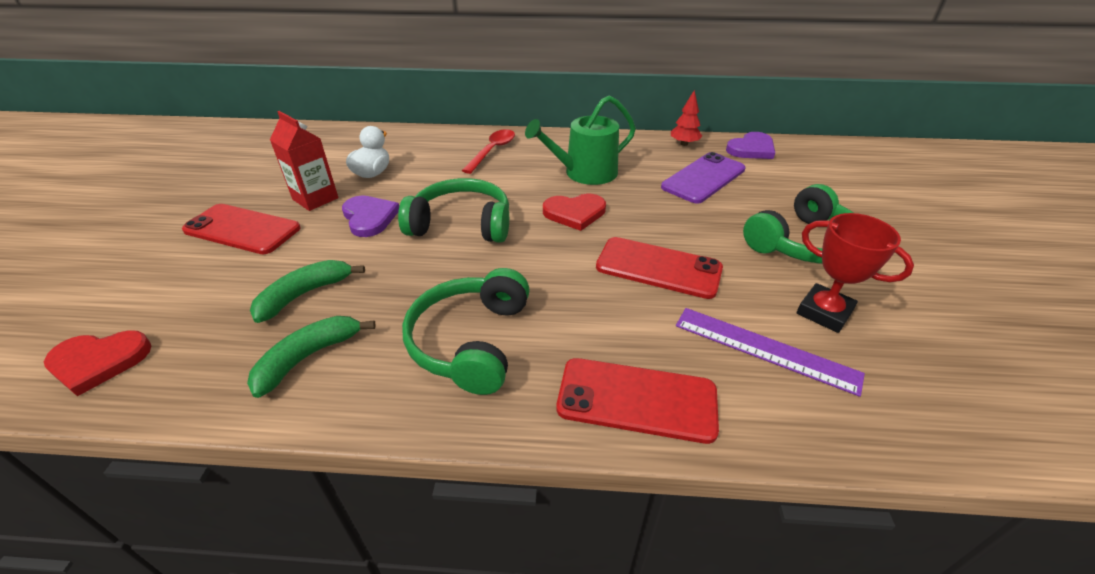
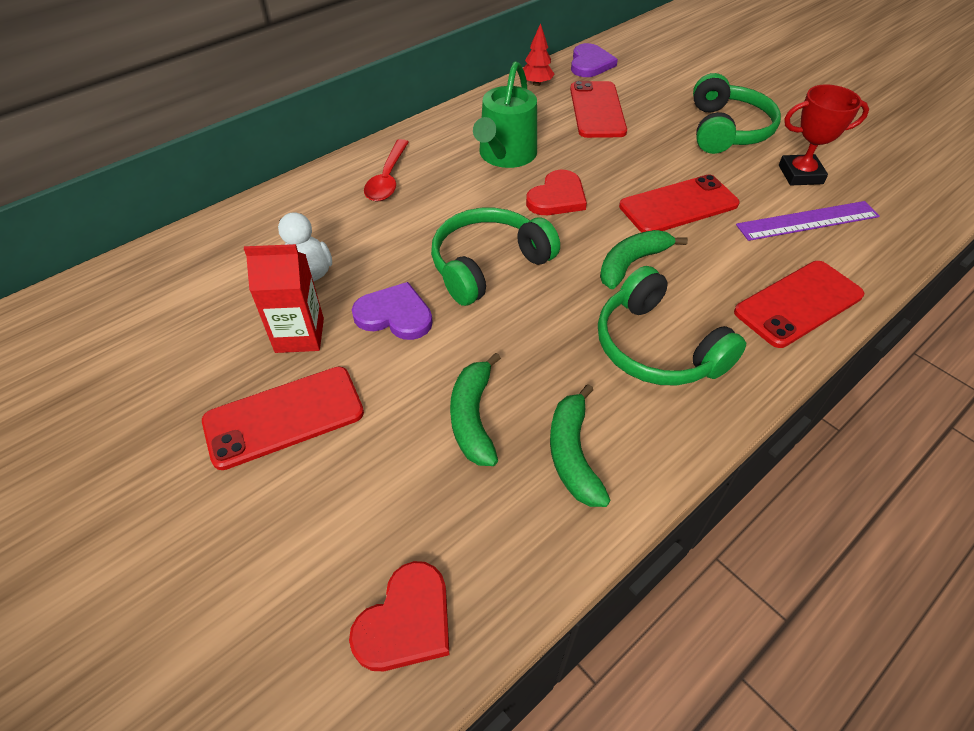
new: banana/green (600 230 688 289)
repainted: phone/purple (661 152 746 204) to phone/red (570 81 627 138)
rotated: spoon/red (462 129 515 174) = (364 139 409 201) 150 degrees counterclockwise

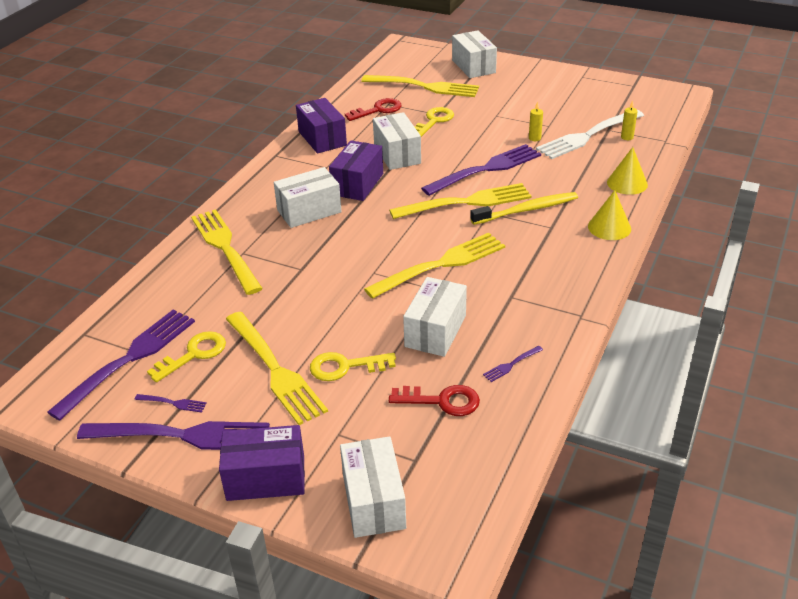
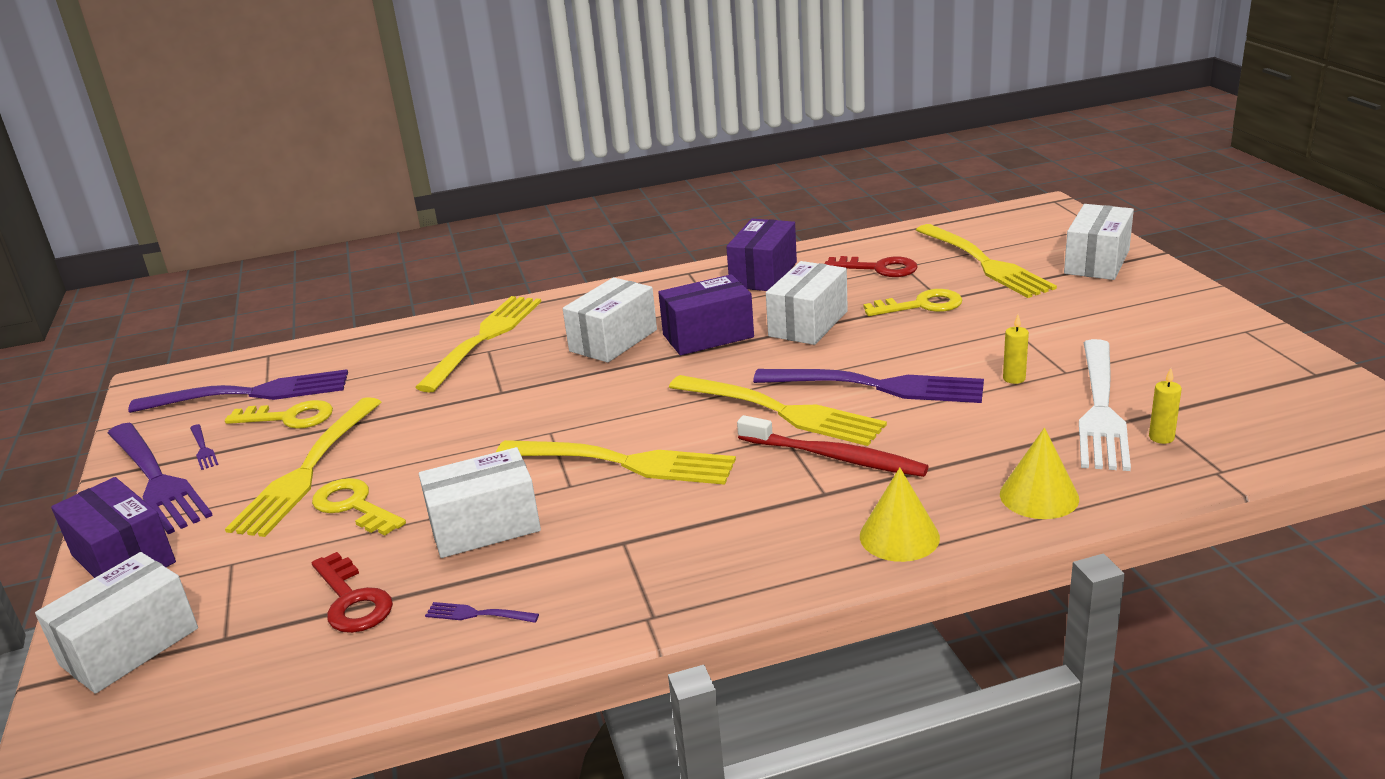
repainted: toothbrush/yellow (470 192 578 225) to toothbrush/red (737 415 929 477)
rotated: fork/white (536 110 644 159) = (1079 339 1131 471) 90 degrees counterclockwise; box/white (274 167 342 228) = (563 277 657 363) 75 degrees counterclockwise

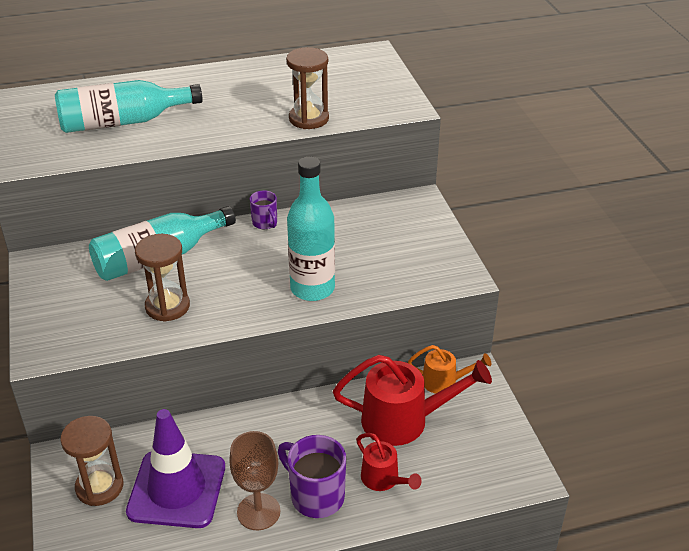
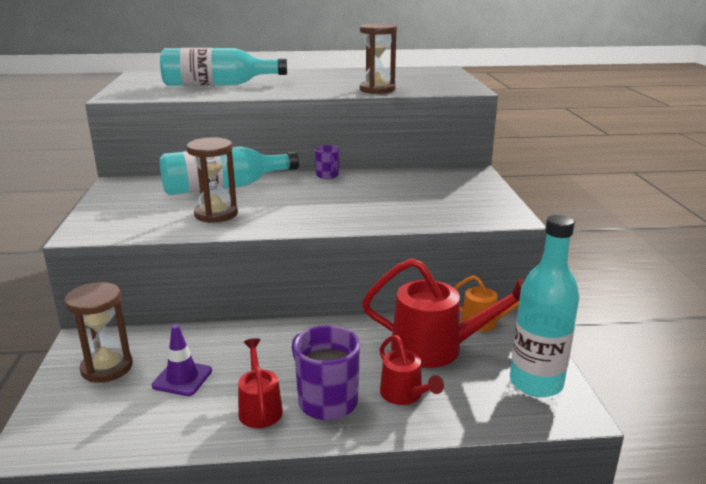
shifted: bottle/turquoise (287 157 335 301) to (510 215 579 397)
swapped: goblet/brown (229 431 280 530) to watering can/red (238 338 283 428)
scaled: traffic cone/purple (126 409 225 528) = (152 325 212 396) x0.51

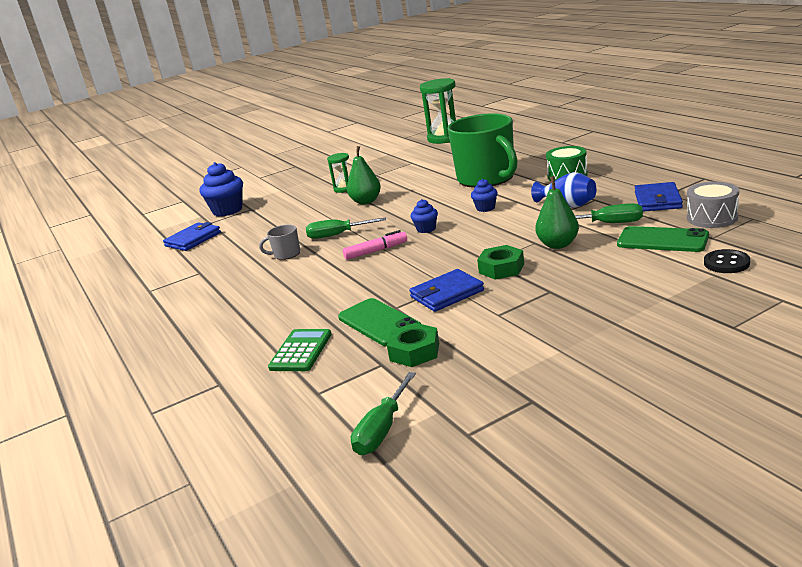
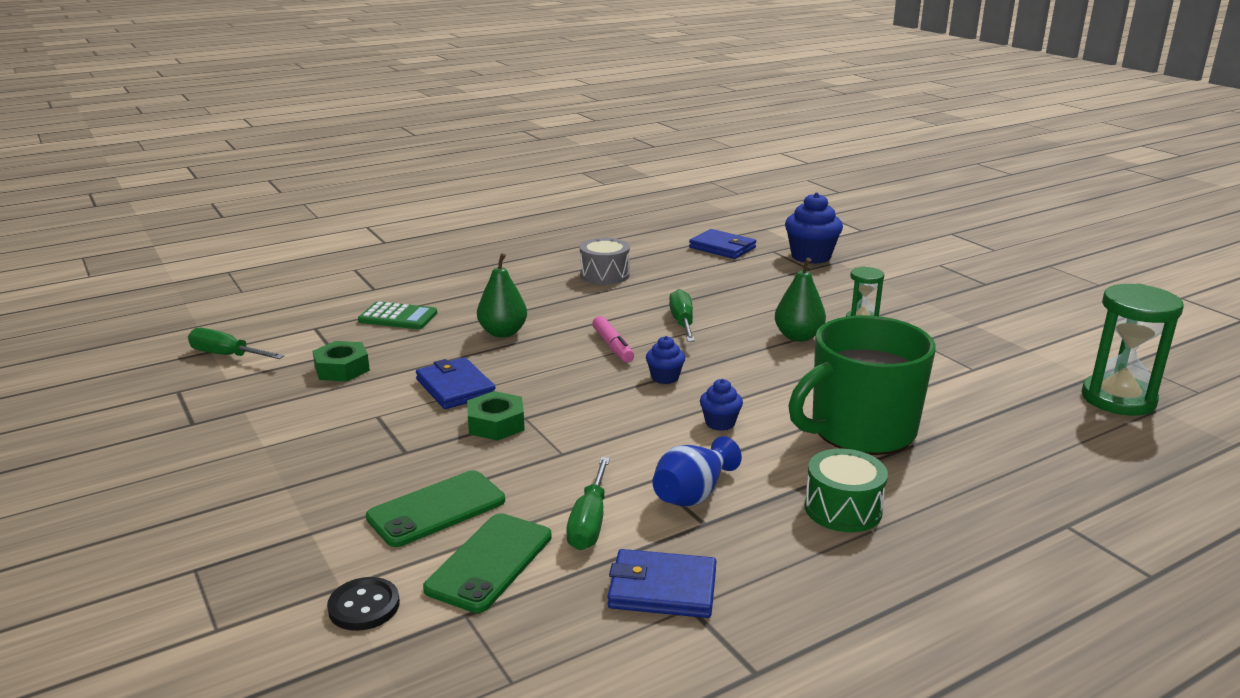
gone: mug/grey (259 225 300 260)
shifted: pear/green (535 176 579 249) to (477 253 527 338); drum/grey (687 182 739 228) to (580 238 630 285); phone/green (338 298 421 346) to (366 470 505 547)

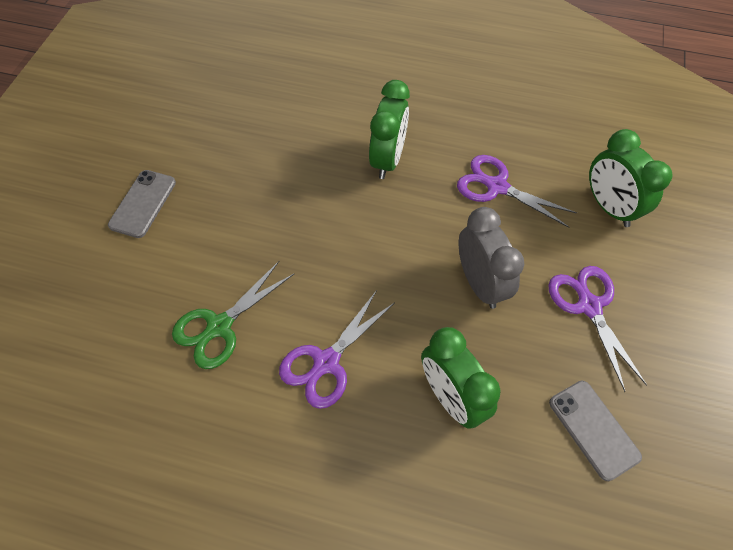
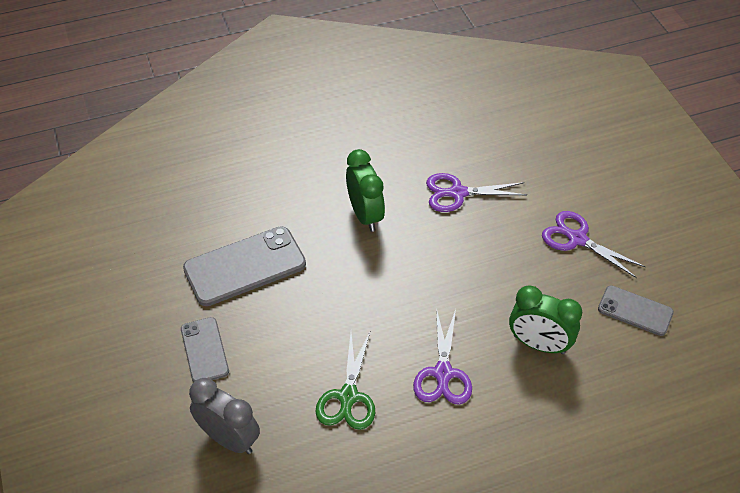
gone: clock/green (589 129 673 227)
new: phone/grey (183 226 306 306)
shifted: clock/grey (459 207 524 309) to (189 378 260 454)

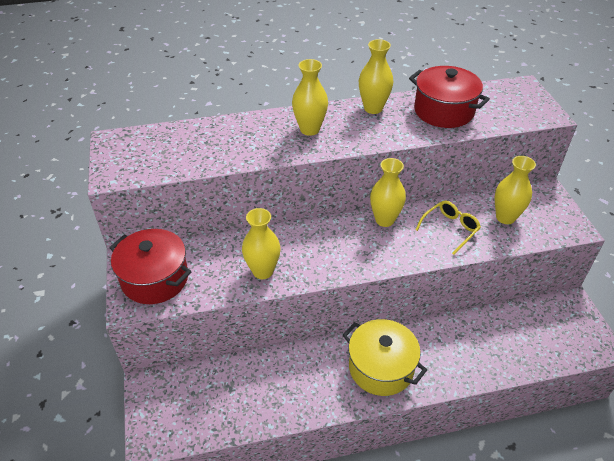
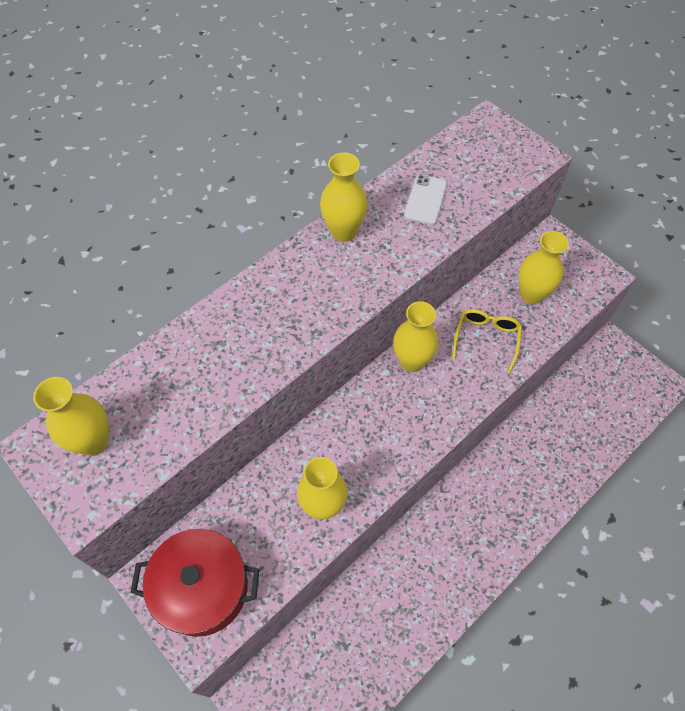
gone: pot/yellow (343 319 427 396)
shifted: vase/yellow (292 59 328 136) to (33 377 109 456)
swapped: pot/red (409 66 490 128) to phone/white (404 175 447 225)

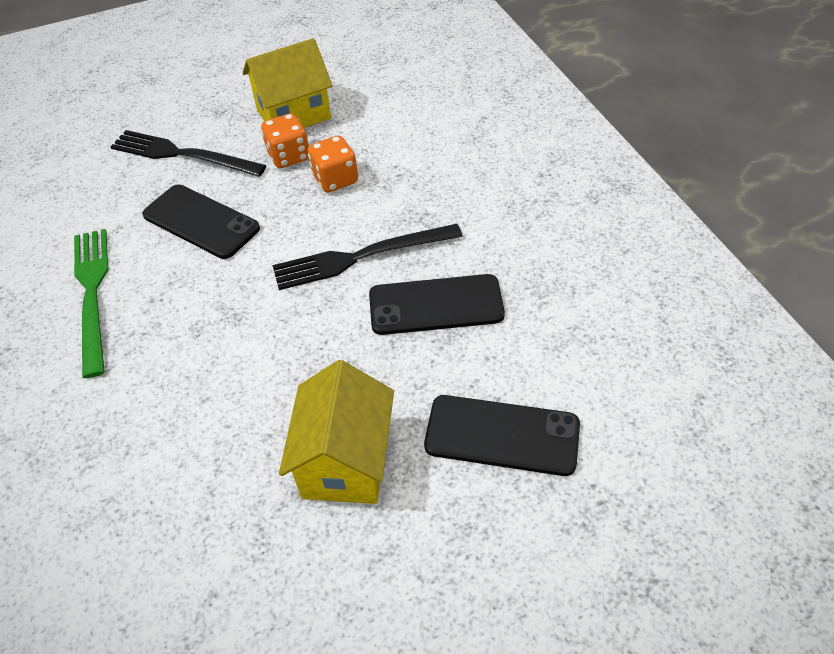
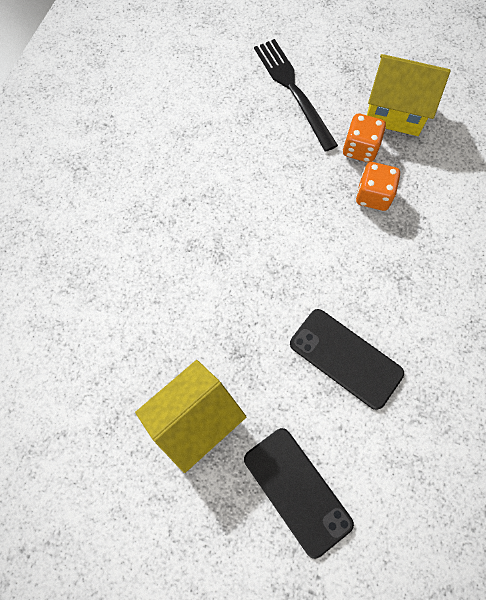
gone: phone/black (142 185 260 259); fork/black (273 224 463 290); fork/green (74 229 109 378)

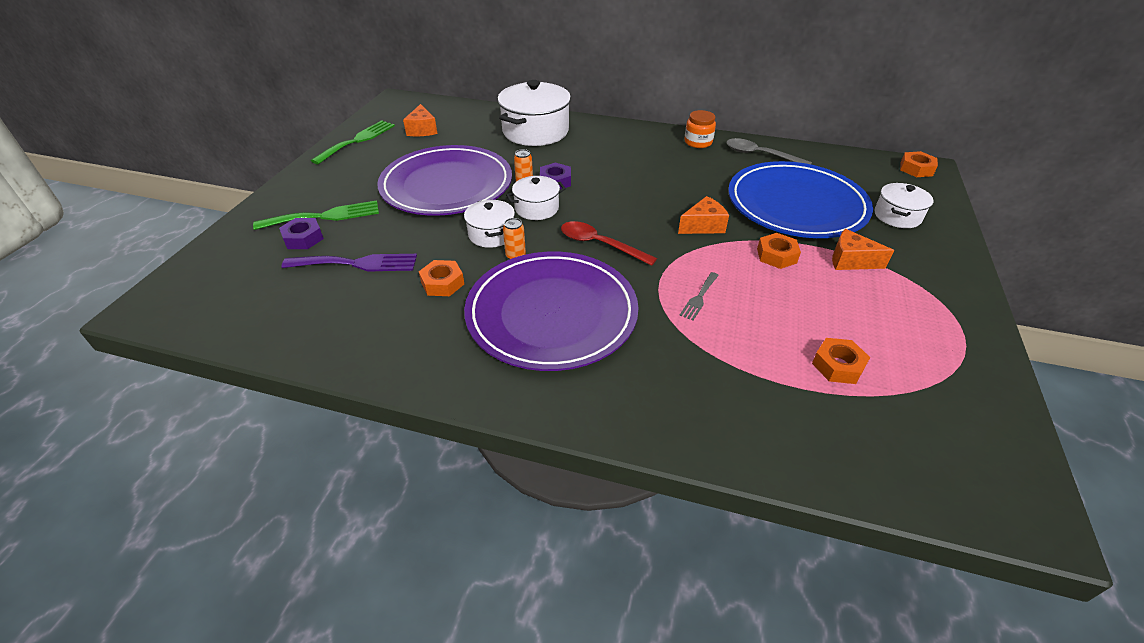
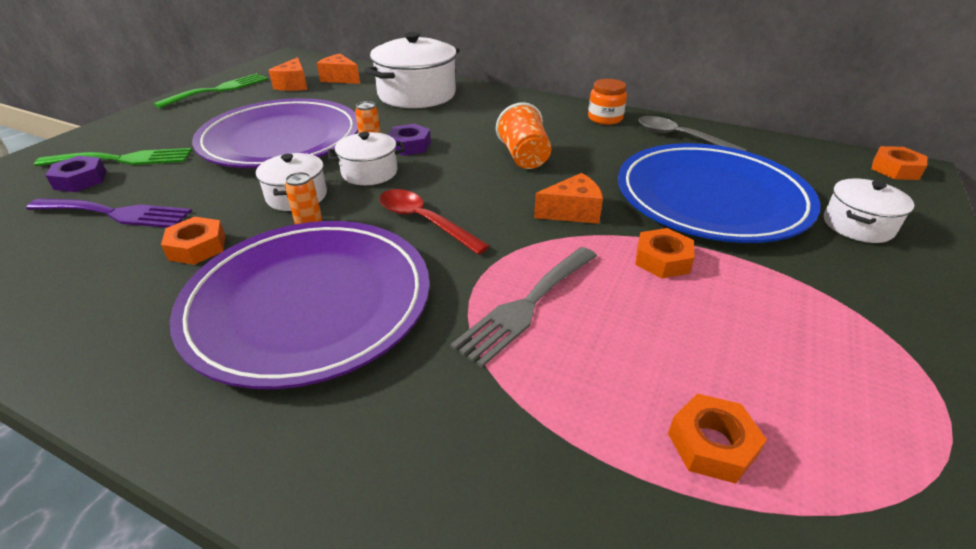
new: cup/orange (496 102 552 169)
shifted: cheese/orange (832 229 894 270) to (317 54 360 84)
scaled: fork/grey (679 272 719 320) = (450 247 597 368) x1.83

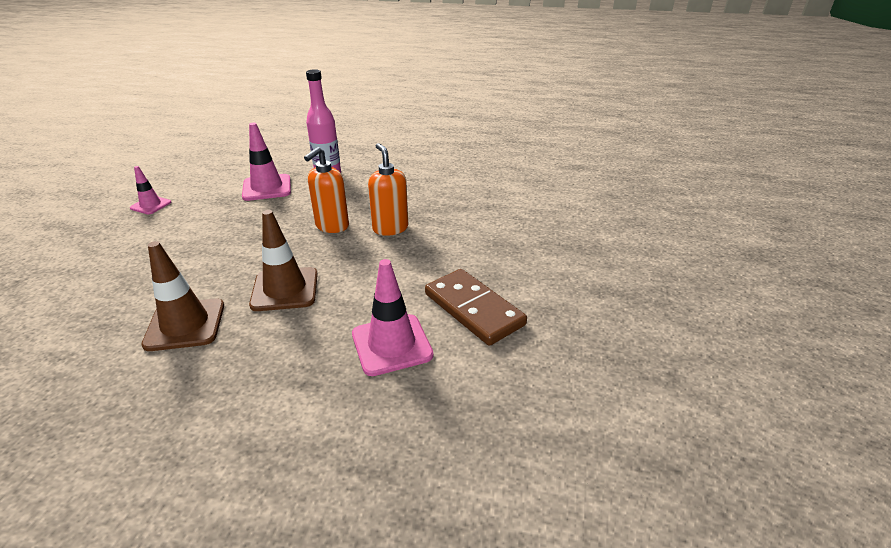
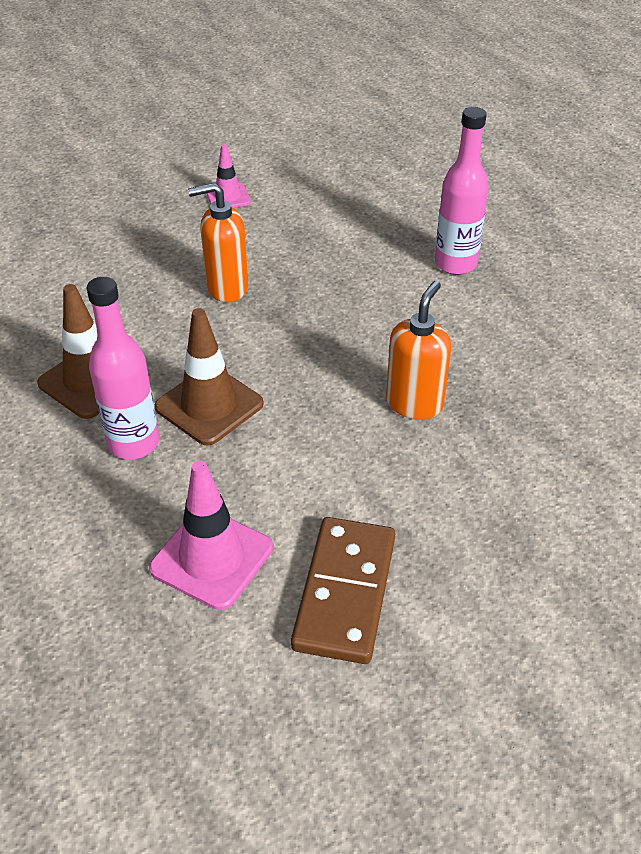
gone: traffic cone/pink (242 123 291 201)
new: bottle/pink (87 277 159 460)
shifted: soap dispenser/orange (304 147 349 233) to (188 183 248 302)

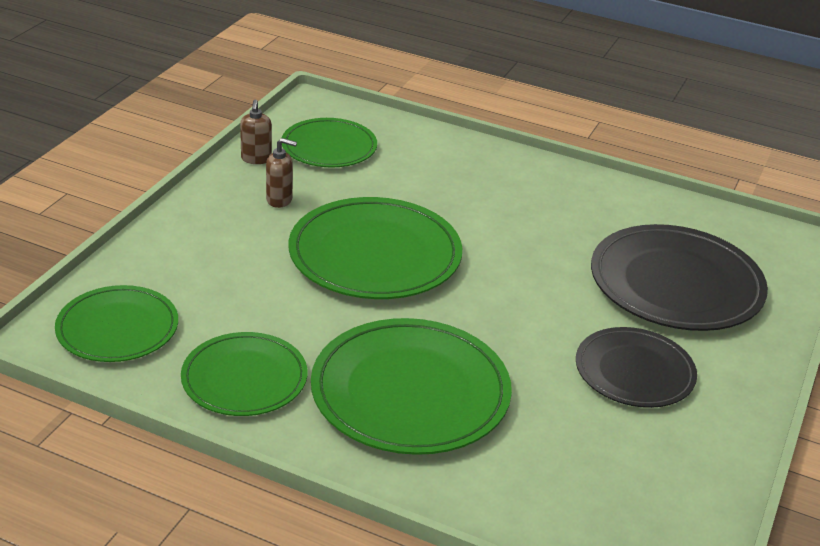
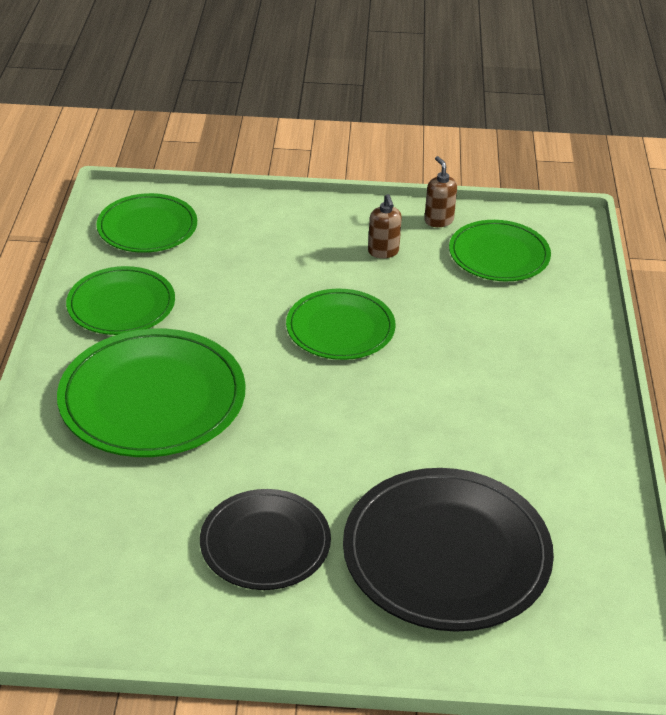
rotated: soap dispenser/brown (240 100 272 164) = (424 156 457 227) 90 degrees clockwise
scaled: plate/green (289 197 462 299) = (286 289 396 360) x0.63

